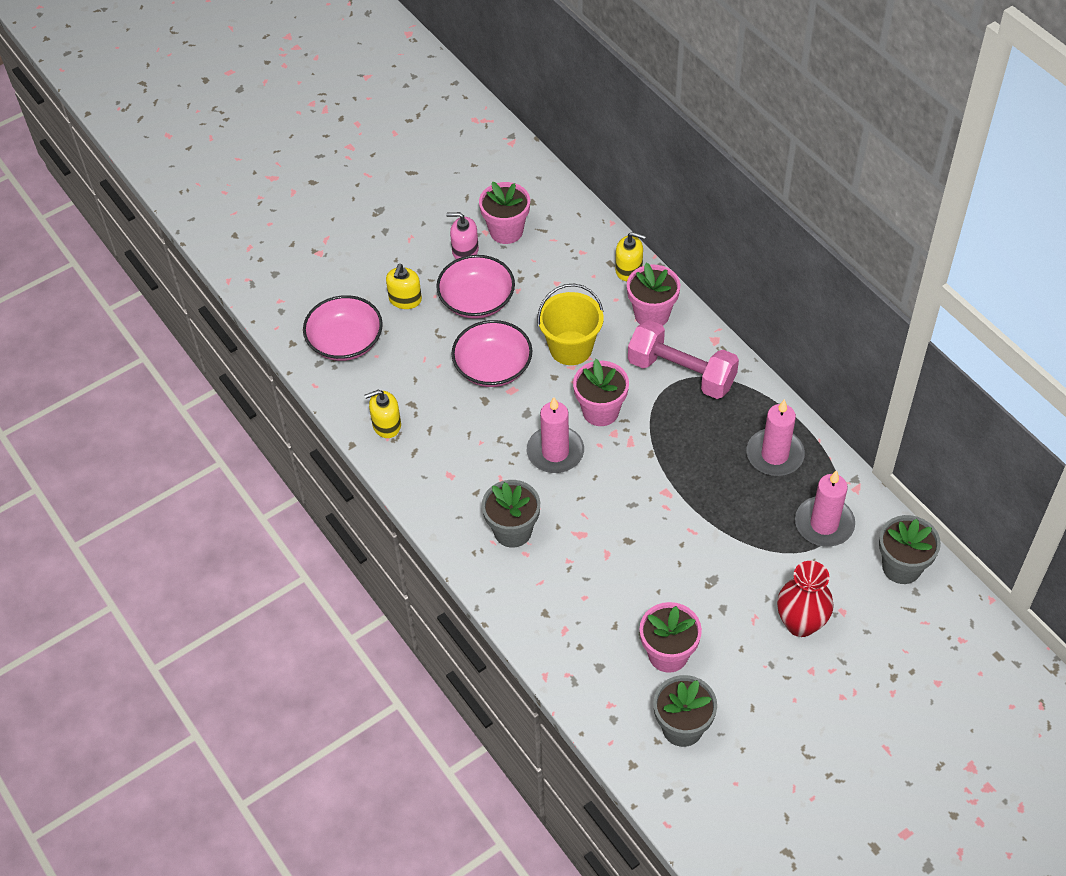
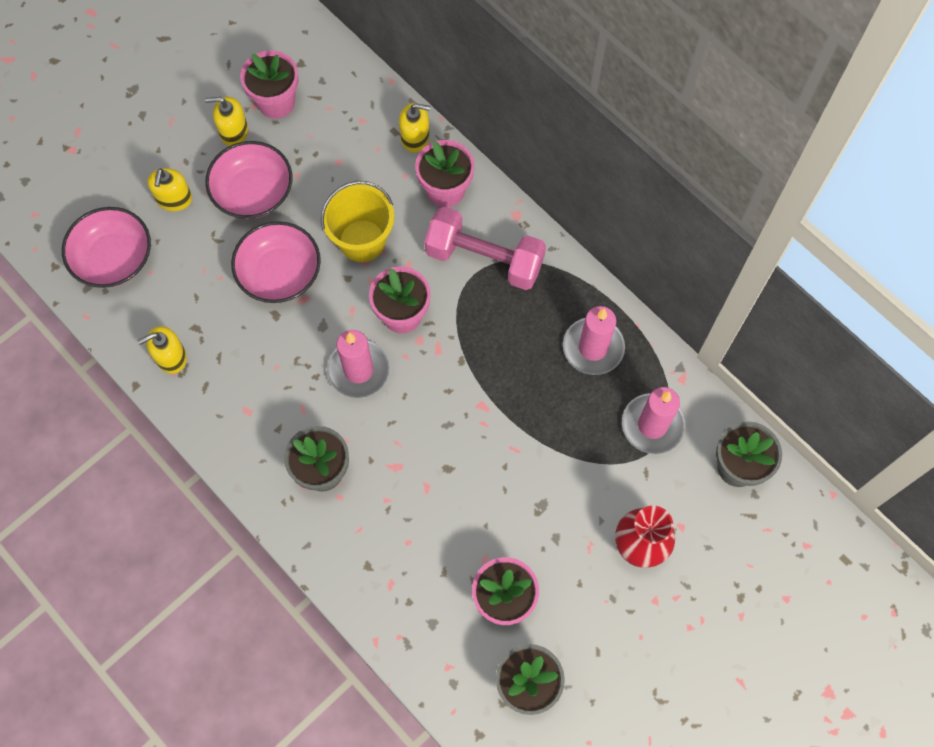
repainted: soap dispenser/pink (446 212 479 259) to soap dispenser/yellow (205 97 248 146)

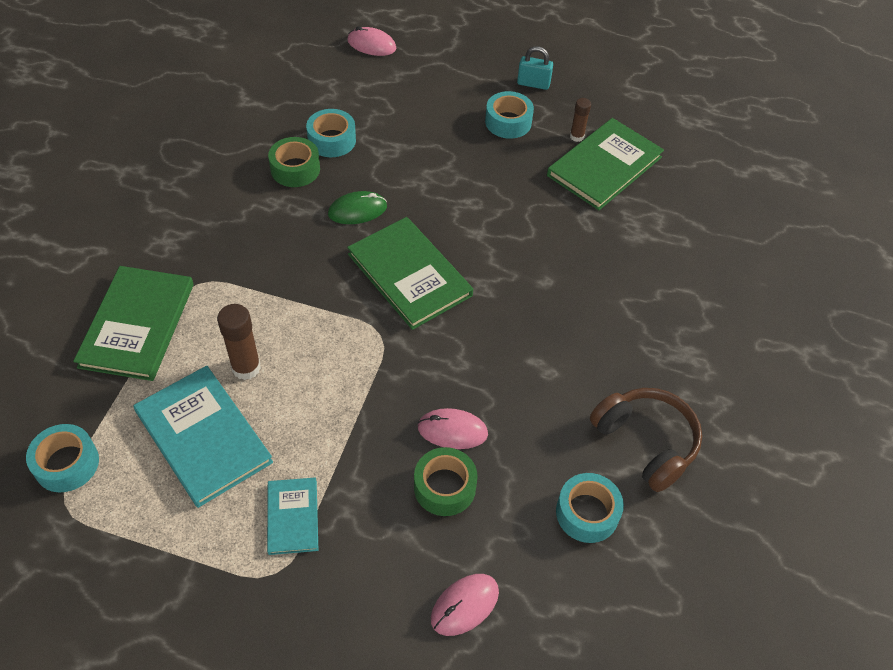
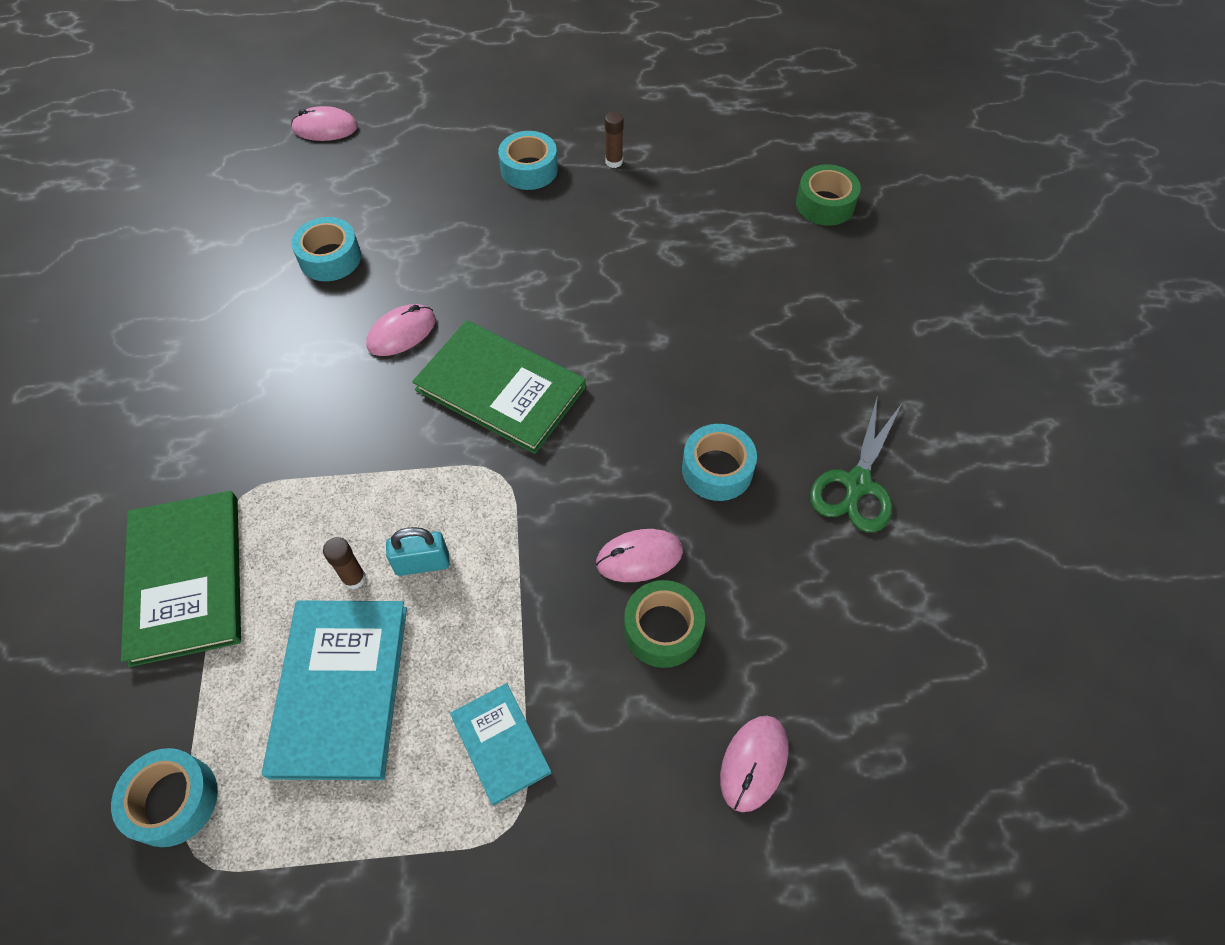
gone: book/green (547 118 664 210)
shifted: padlock/turquoise (517 46 553 90) to (386 527 450 576); tape/green (268 137 320 187) to (796 164 861 226); tape/turquoise (556 473 624 543) to (682 424 757 501)
swapped: headphones/brown (590 388 702 492) to scissors/green (810 395 901 533)
repainted: mouse/green (328 191 387 224) to mouse/pink (366 304 436 356)
rotated: book/turquoise (134 366 273 508) = (262 600 407 780) 60 degrees clockwise
scaled: glue stick/brown (217 304 261 380) = (323 537 366 589) x0.61

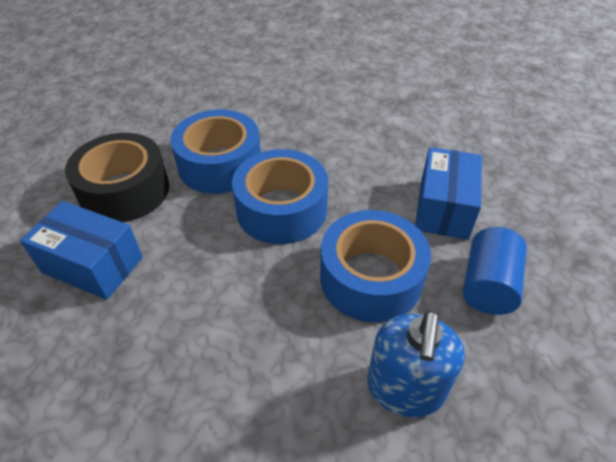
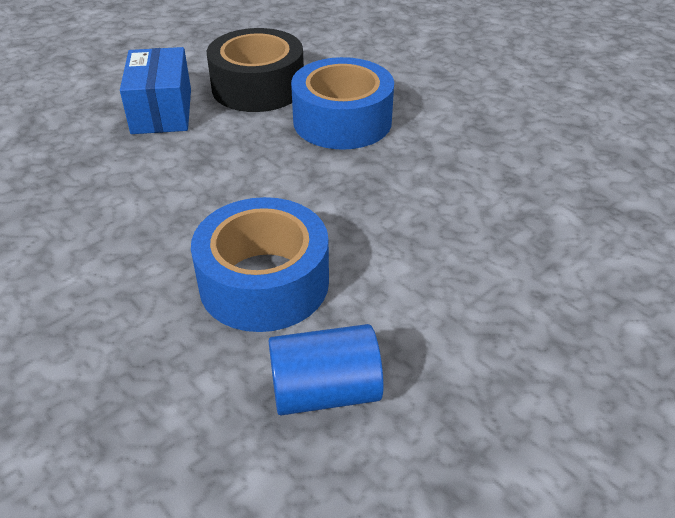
gone: box/blue (415 147 482 240); tape/blue (232 149 328 244); soap dispenser/blue (367 310 465 417)

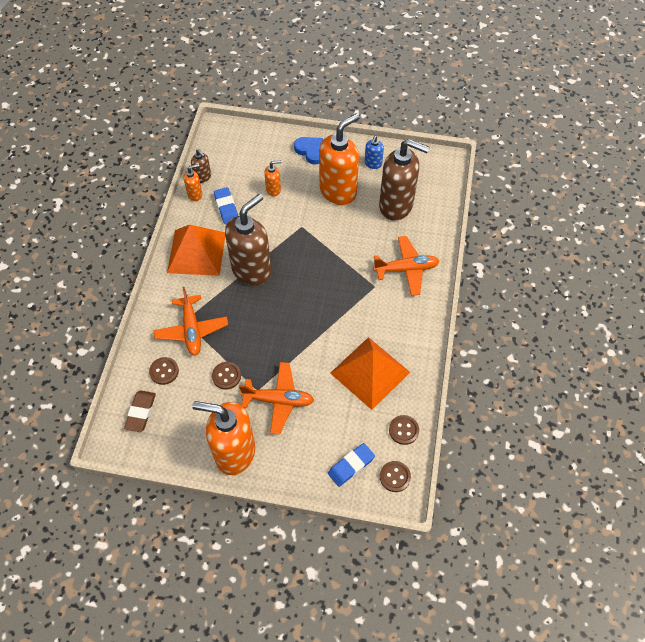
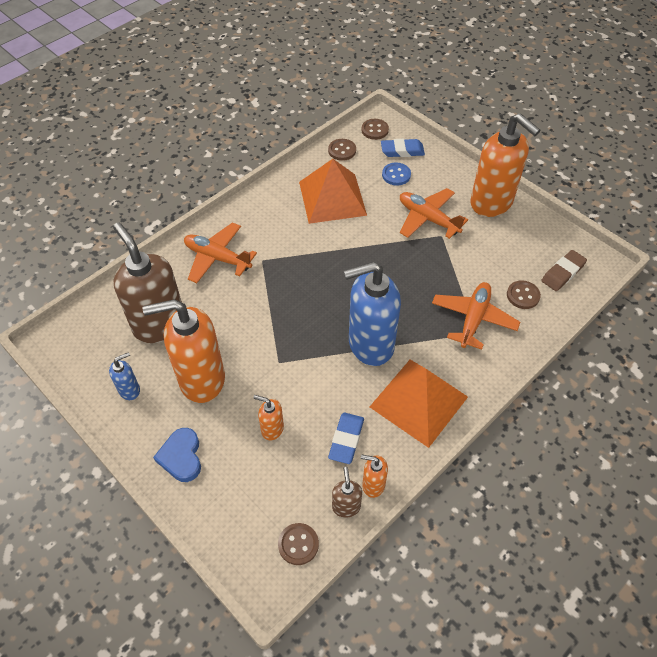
new: button/blue (382 163 411 186)
shifted: button/brown (212 362 241 390) to (278 523 319 565)
repainted: soap dispenser/brown (225 194 271 286) to soap dispenser/blue (344 262 401 366)

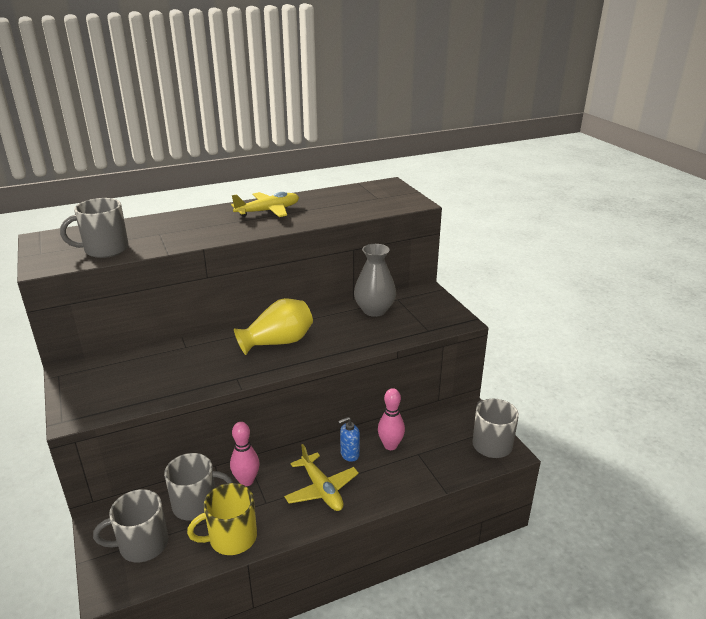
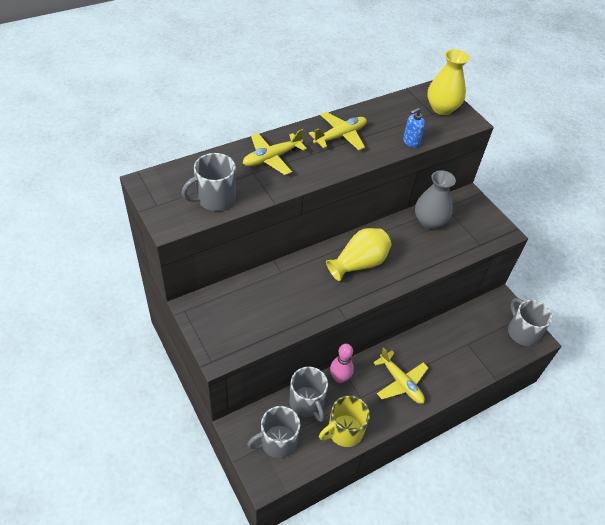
gone: bowling pin/pink (378 388 405 450)
new: vase/yellow (428 49 470 115); plane/yellow (243 129 307 175)
shifted: soap dispenser/blue (338 417 360 462) to (403 108 425 148)
rotated: mug/grey (164 453 233 521) = (289 367 328 422) 75 degrees clockwise

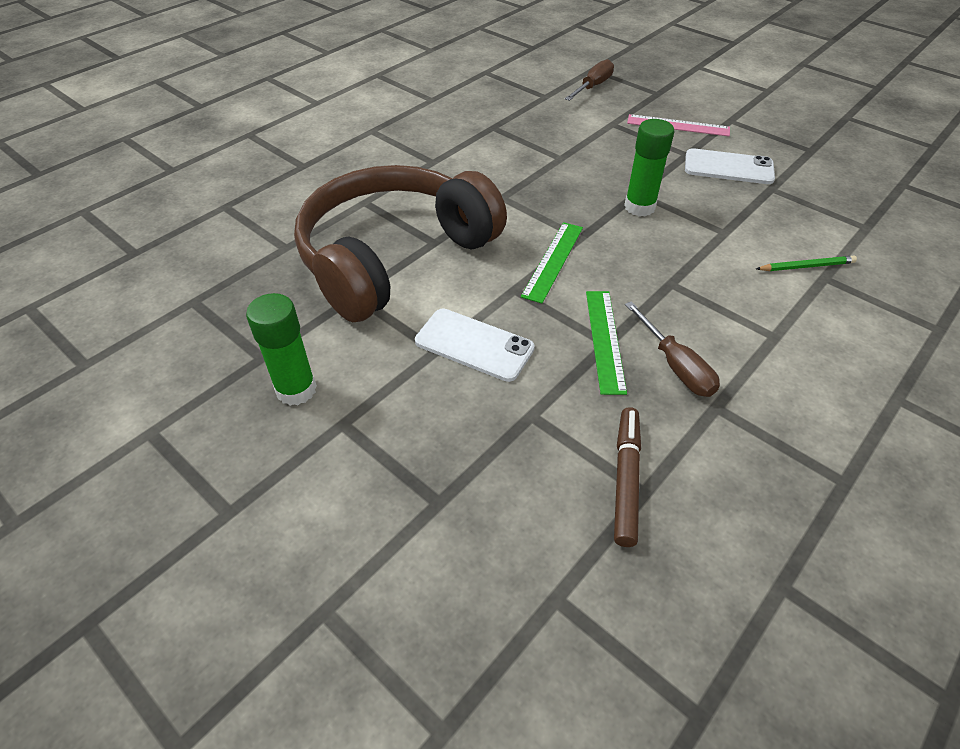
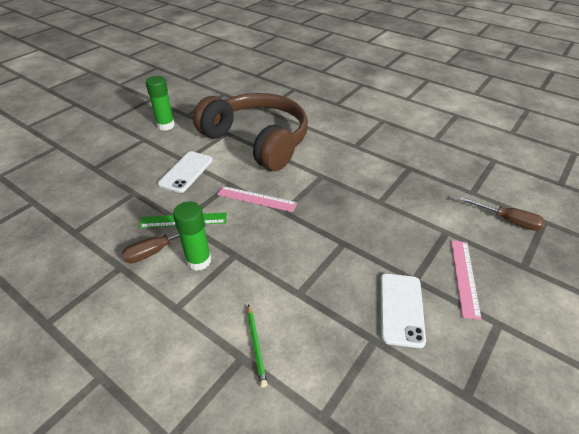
gone: marker/brown (614 407 641 547)
shifted: glue stick/green (624 119 675 216) to (173 202 211 271)
repainted: ruler/green (521 222 583 303) to ruler/pink (217 186 297 212)

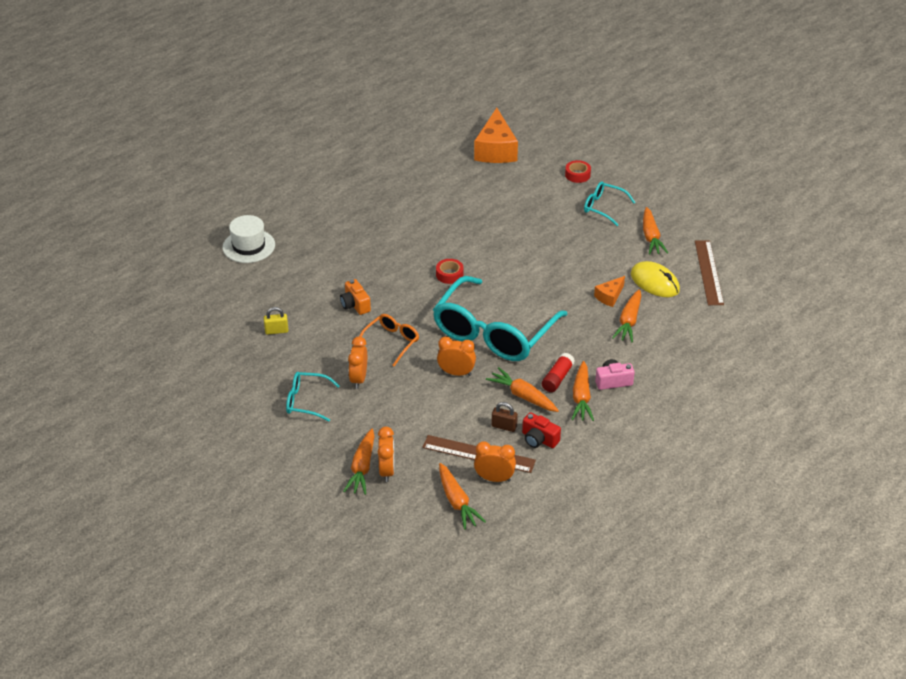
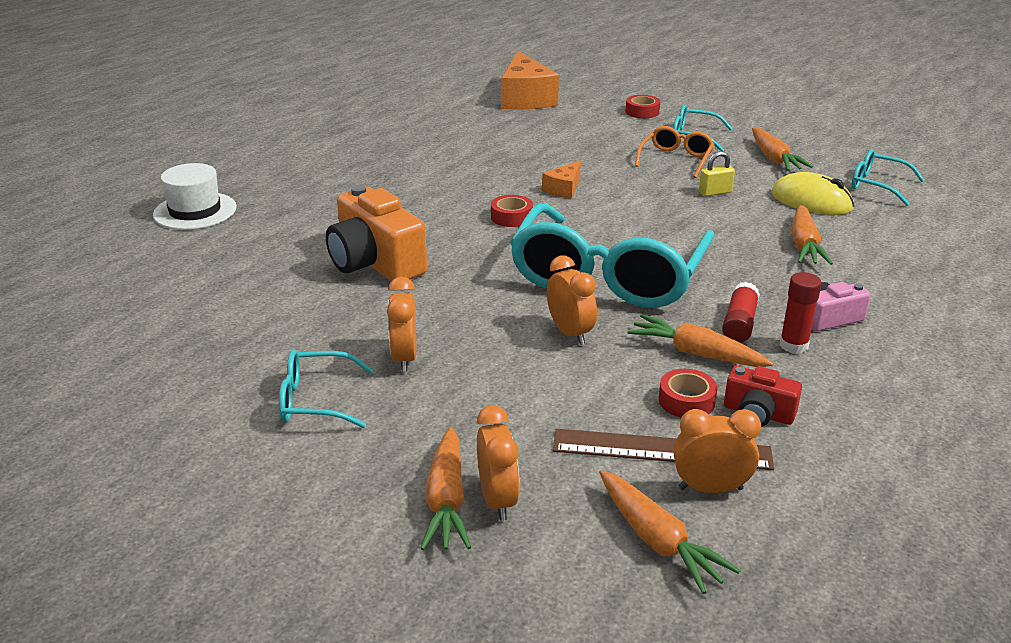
shifted: cheese/orange (594 276 625 307) to (542 161 581 199); padlock/yellow (264 307 289 335) to (699 151 735 196); glasses/orange (359 314 419 366) to (635 126 714 178)
swapped: ruler/brown (695 240 724 305) to glasses/turquoise (851 149 924 206); carrot/orange (571 361 594 421) to glue stick/red (780 272 822 354); padlock/brown (491 402 518 432) to tape/red (659 369 717 418)
rotated: clock/orange (437 336 476 376) = (547 255 597 345) 60 degrees clockwise
scaled: camera/orange (340 279 371 315) = (326 185 427 281) x1.91

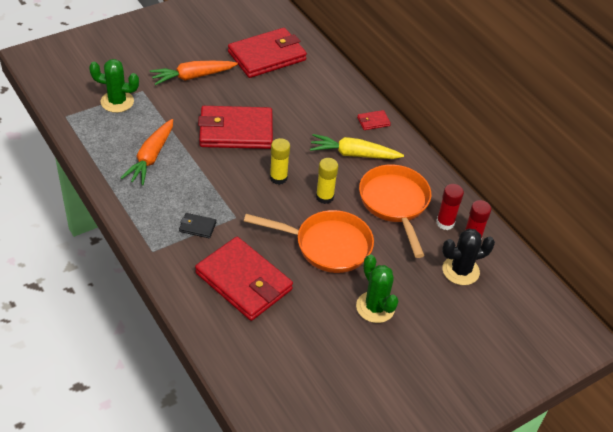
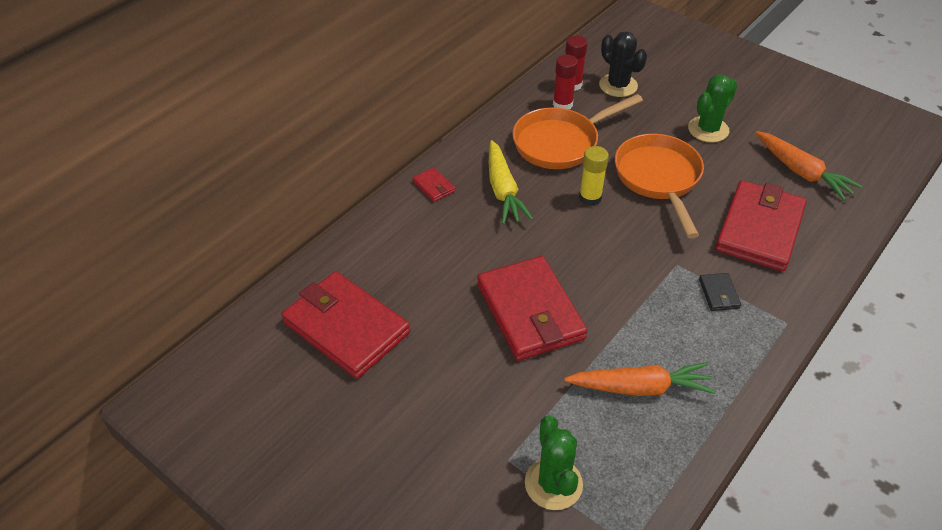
gone: glue stick/yellow (270 138 290 185)
shifted: carrot/orange (150 61 238 85) to (755 131 862 201)

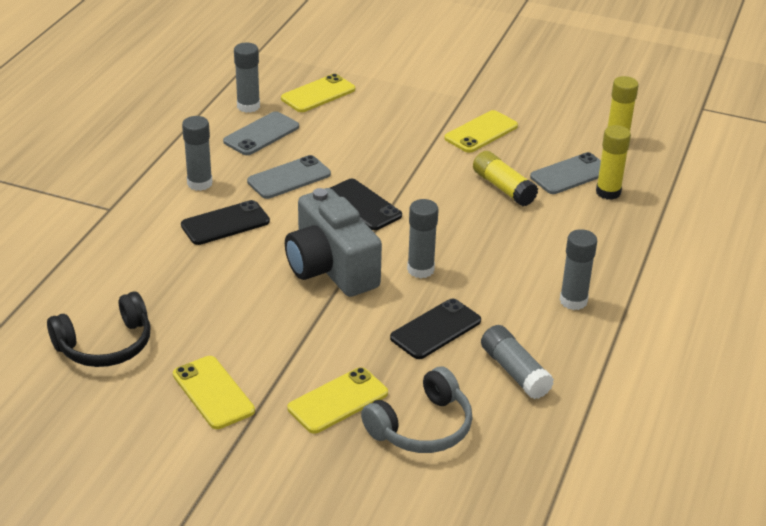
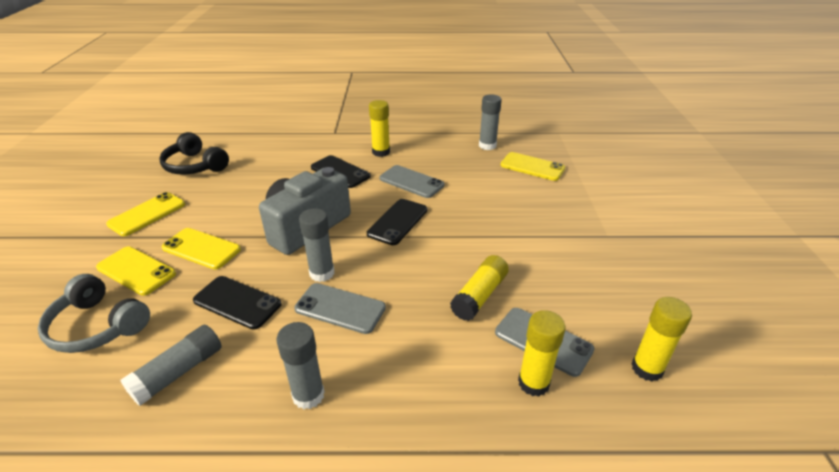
shifted: phone/yellow (444 110 518 153) to (162 228 241 269); phone/grey (223 111 299 155) to (294 283 386 334)
repainted: glue stick/grey (182 116 213 191) to glue stick/yellow (369 100 390 157)

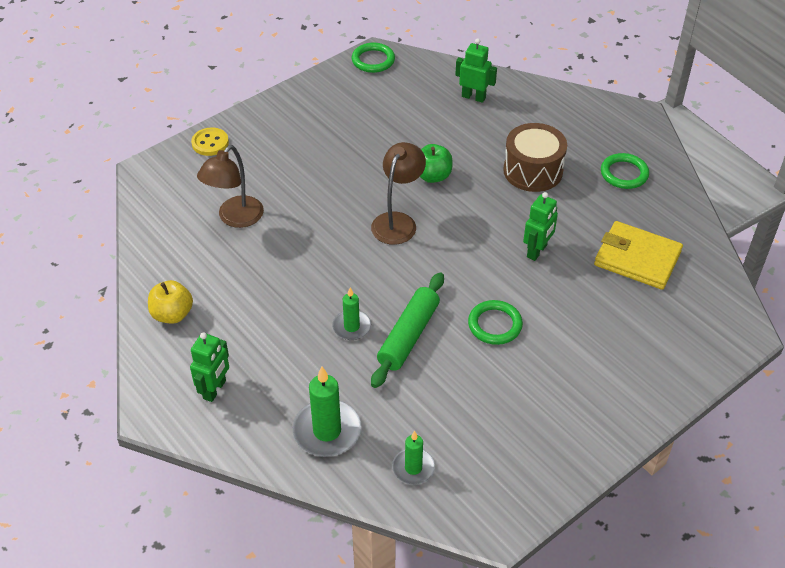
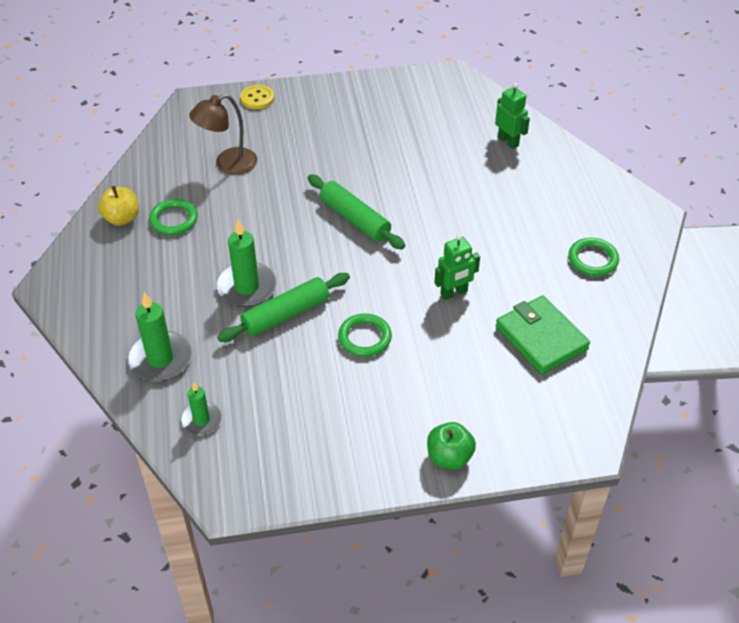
gone: drum/brown (503 123 567 192); robot/green (190 332 229 402)
shifted: ring/green (352 43 395 73) to (149 199 198 235); apple/green (420 144 453 183) to (427 422 476 470)
swapped: lamp/brown (371 142 426 245) to rolling pin/green (308 174 405 250)
repainted: wallet/yellow (594 221 683 290) to wallet/green (496 295 590 375)
scaled: candle/green (332 288 371 340) = (216 219 277 307) x1.65

